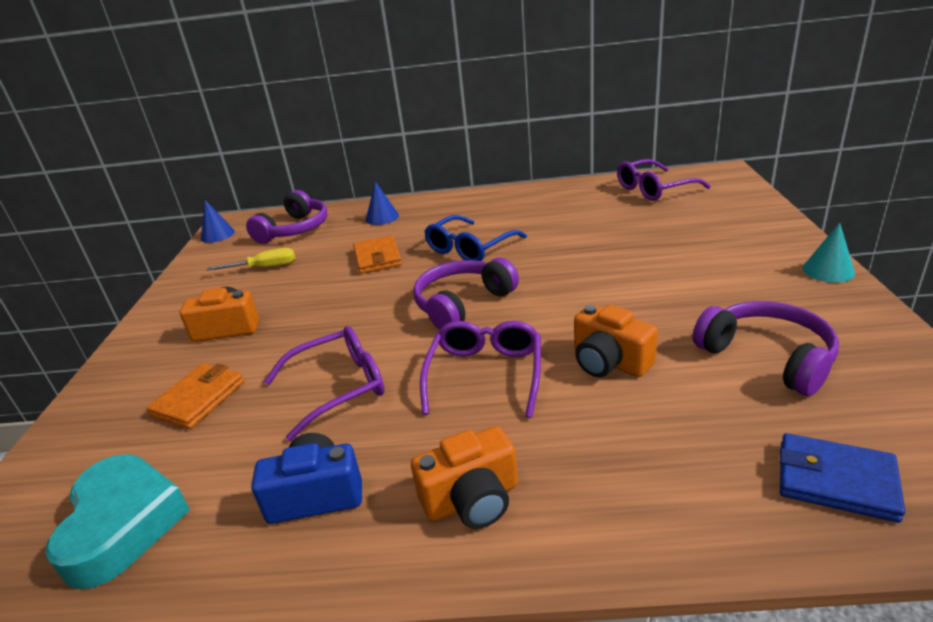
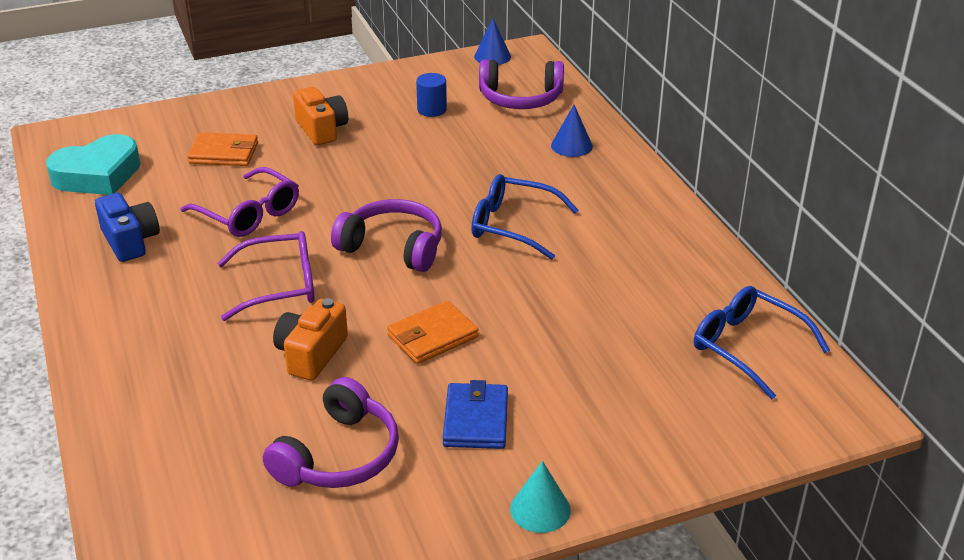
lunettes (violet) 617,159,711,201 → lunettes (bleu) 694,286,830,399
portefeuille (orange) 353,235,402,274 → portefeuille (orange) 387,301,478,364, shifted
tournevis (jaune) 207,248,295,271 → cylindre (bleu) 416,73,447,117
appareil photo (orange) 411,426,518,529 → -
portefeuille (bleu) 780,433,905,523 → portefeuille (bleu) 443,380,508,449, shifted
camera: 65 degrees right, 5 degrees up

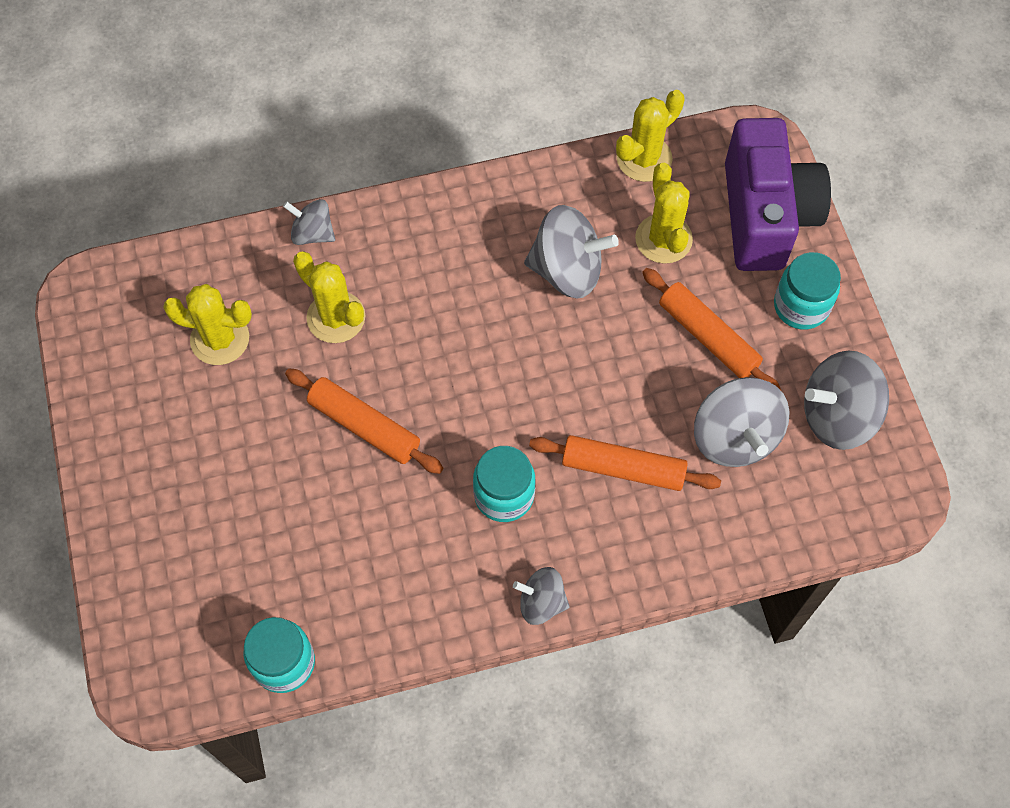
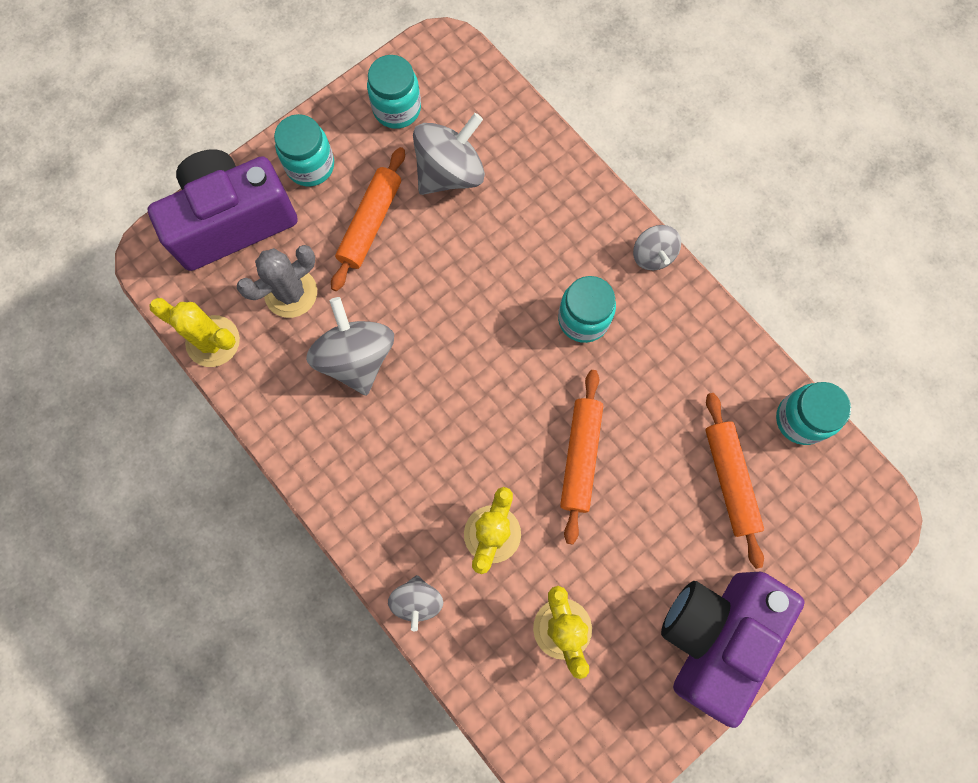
cactus (jaune) 635,163,693,264 → cactus (gris) 237,245,317,318
toupie (gris) 804,350,889,450 → bocal (turquoise) 367,55,421,129
rouleau à pâtisserie (orange) 529,435,721,491 → rouleau à pâtisserie (orange) 706,393,764,569, shifted
- → appareil photo (violet) 661,572,805,728
camera: 115 degrees left, 10 degrees up

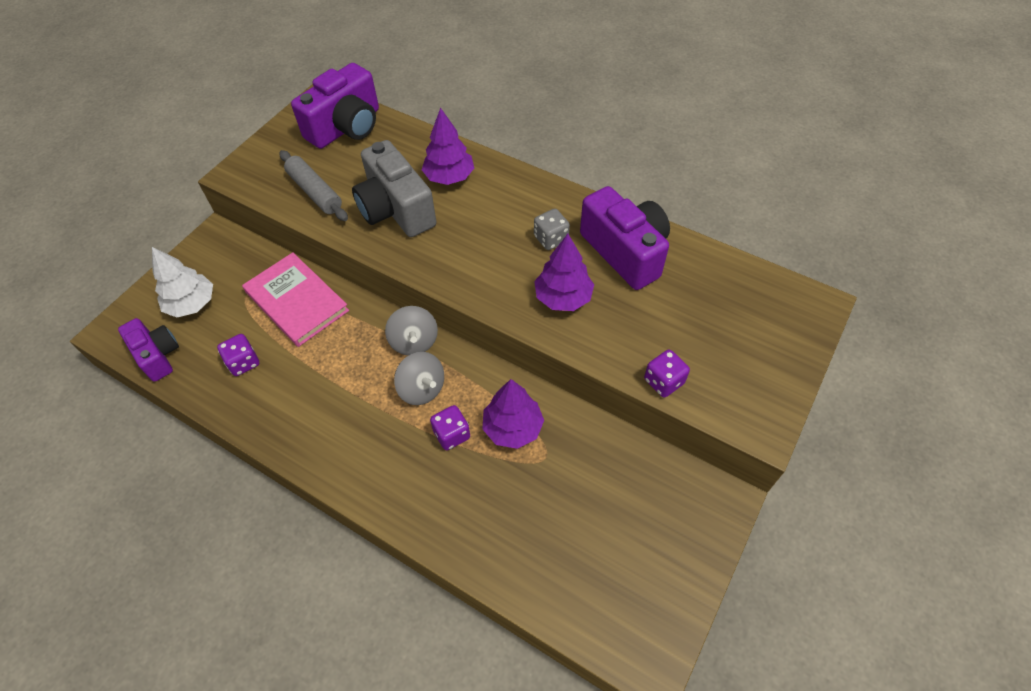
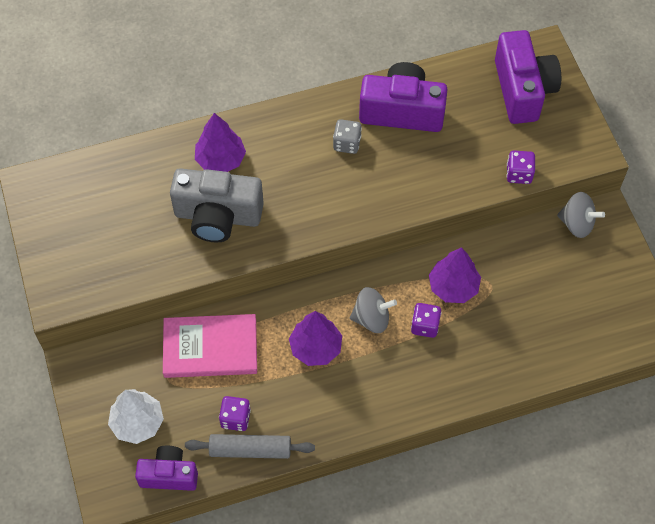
appareil photo (violet) 291,63,379,149 → appareil photo (violet) 495,30,561,124, shifted
rouleau à pâtisserie (gris) 279,150,348,221 → rouleau à pâtisserie (gris) 185,434,315,459, shifted
arbre (violet) 534,234,594,311 → arbre (violet) 289,311,342,366, shifted
toupie (gris) 385,306,438,355 → toupie (gris) 557,192,605,238, shifted
camera: 50 degrees left, 5 degrees up

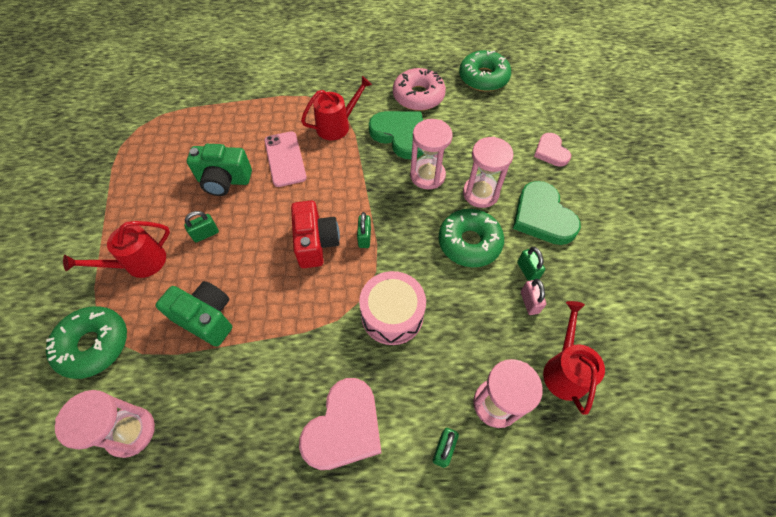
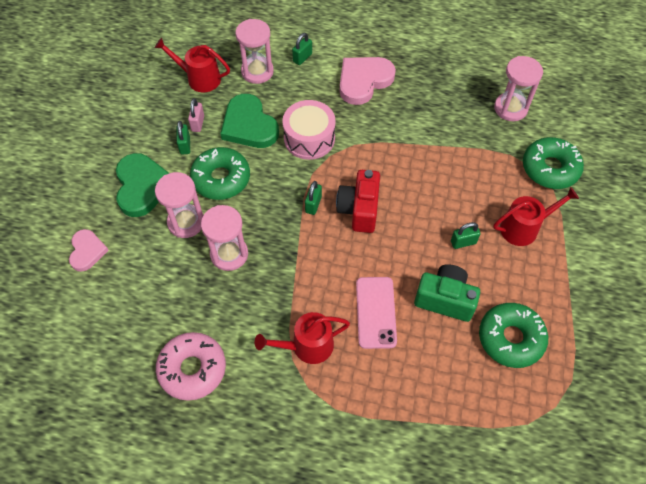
beignet (vert) 459,50,511,92 → beignet (vert) 479,303,548,368, shifted
cœur (vert) 369,111,424,159 → cœur (vert) 220,94,279,148, shifted
appareil photo (vert) 155,281,232,347 → -
arrosoir (rouge) 543,301,605,415 → arrosoir (rouge) 154,38,230,92, 90 degrees clockwise
camera: 165 degrees left, 0 degrees up

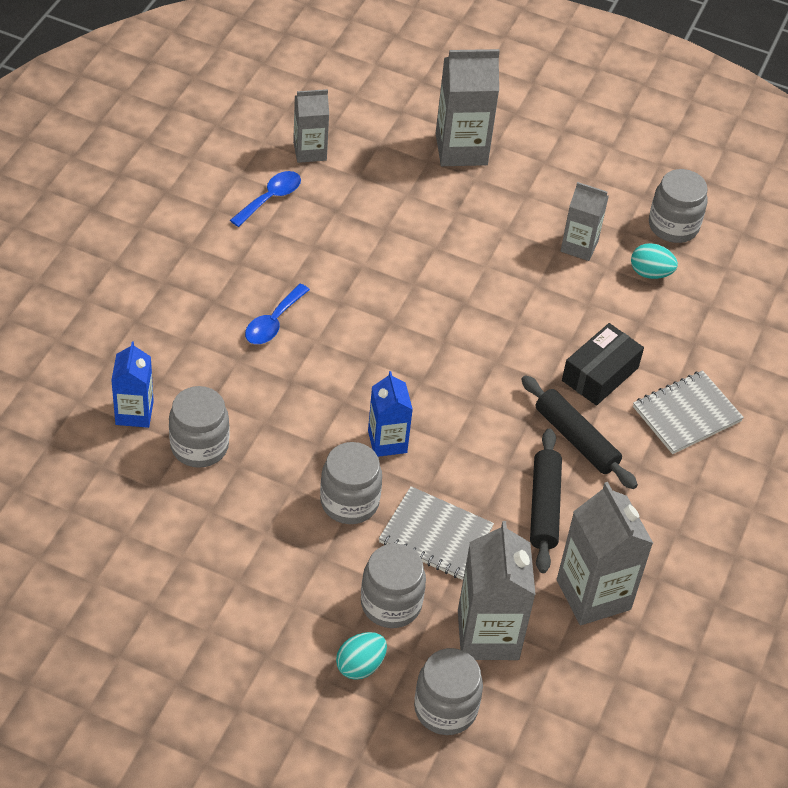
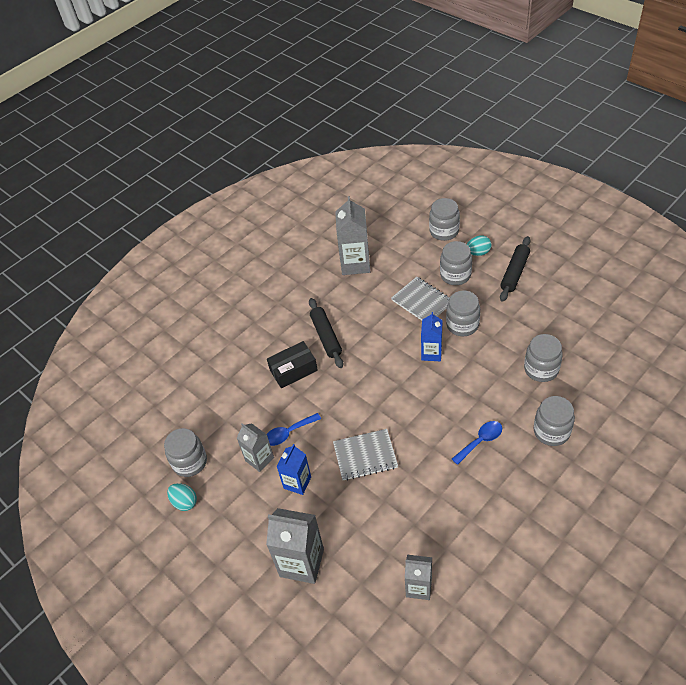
cuillère (bleu) 230,171,301,227 → cuillère (bleu) 267,413,321,446, shifted
œuf (turquoise) 631,243,678,279 → œuf (turquoise) 167,483,197,511, shifted
brique de lait (bleu) 111,342,154,428 → brique de lait (bleu) 277,444,311,495, shifted
carnet (gris) 633,370,744,454 → carnet (gris) 333,429,398,481, shifted
rouleau à pâtisserie (noir) 530,429,562,573 → rouleau à pâtisserie (noir) 500,236,531,302, shifted
brique de lait (gris) 458,521,536,660 → -
- → bocal (gris) 534,396,575,446
camera: 150 degrees left, 0 degrees up

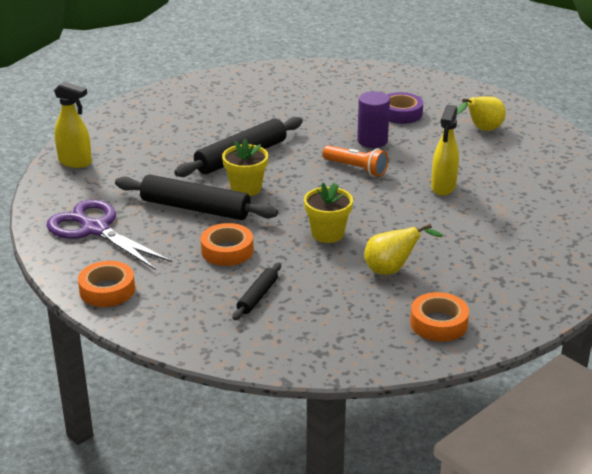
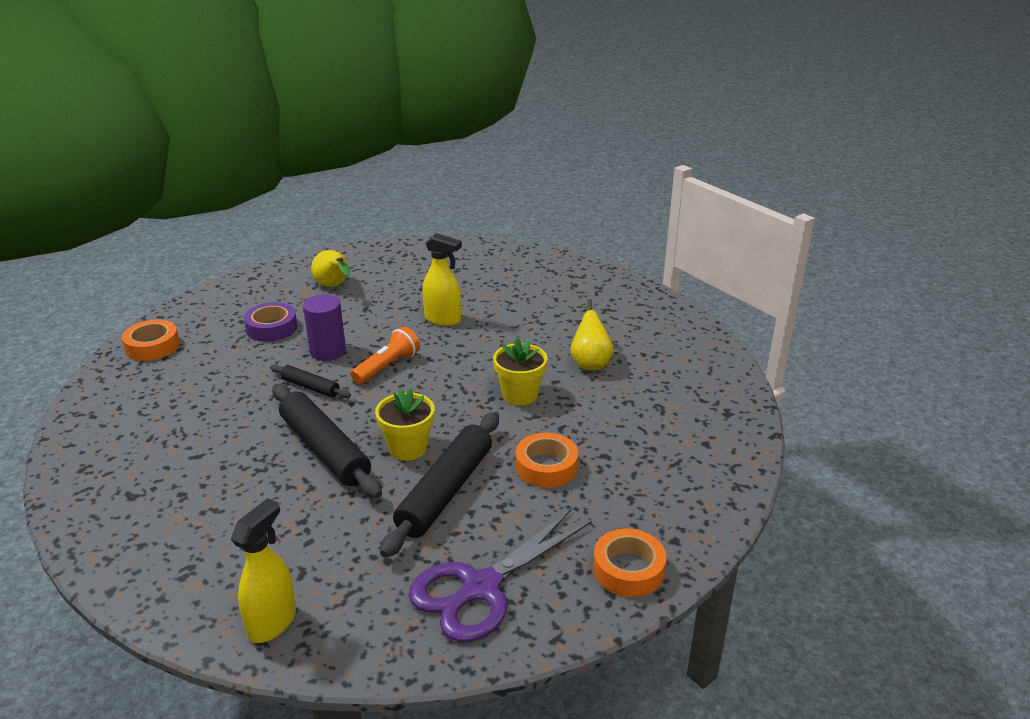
rouleau à pâtisserie (noir) 233,263,281,320 → rouleau à pâtisserie (noir) 270,365,351,398, shifted
ruban adhésif (orange) 410,292,469,342 → ruban adhésif (orange) 122,319,180,361, shifted
camera: 85 degrees left, 0 degrees up

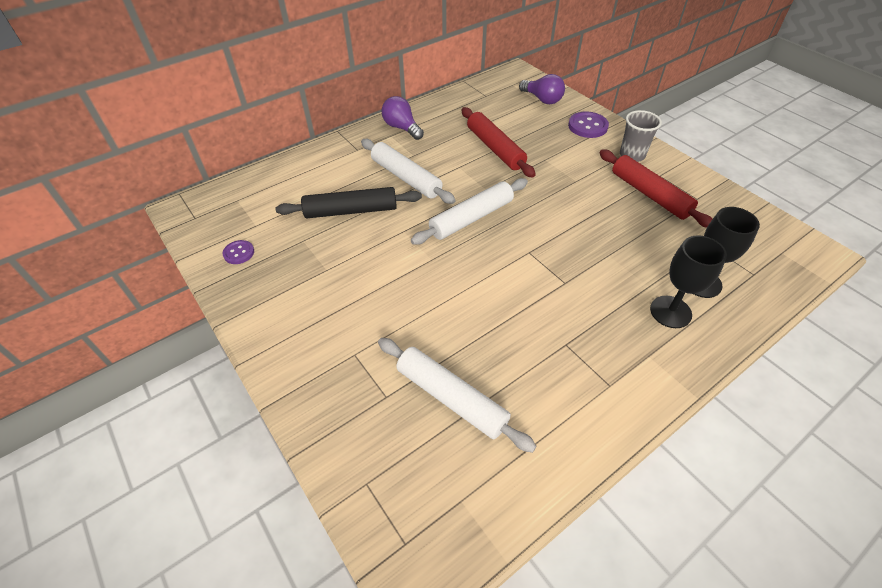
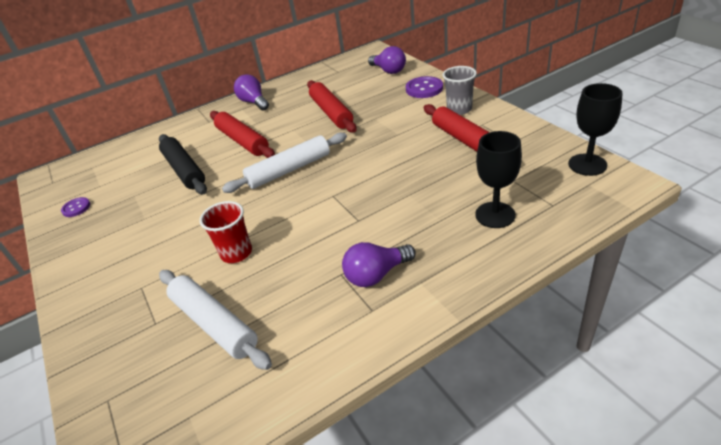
rouleau à pâtisserie (blanc) 361,139,456,204 → rouleau à pâtisserie (rouge) 210,111,275,158
rouleau à pâtisserie (noir) 275,187,422,218 → rouleau à pâtisserie (noir) 159,134,207,194, 60 degrees clockwise
verre à pied (noir) 650,235,727,328 → verre à pied (noir) 568,83,623,176, shifted
- → gobelet (rouge) 200,201,252,263
- → ampoule (violet) 342,242,416,287
camera: 10 degrees right, 10 degrees down

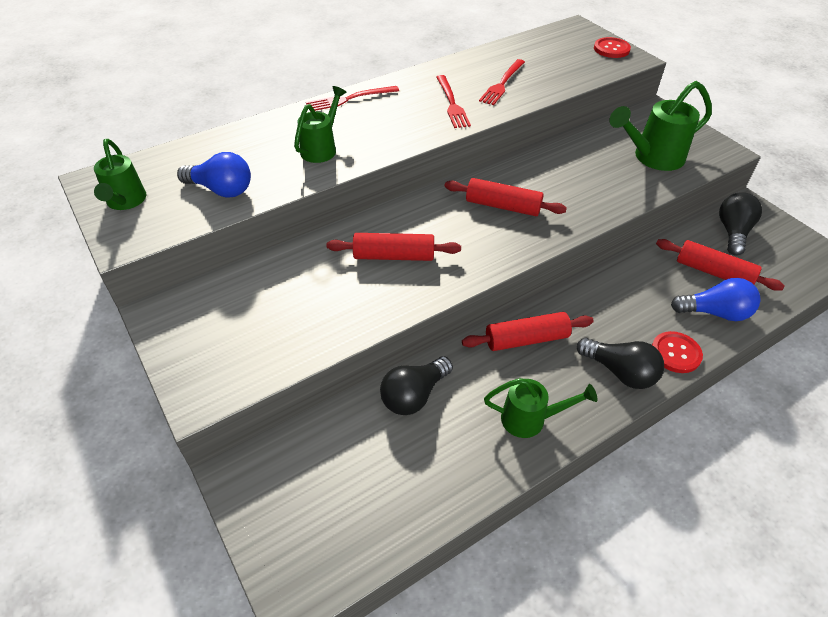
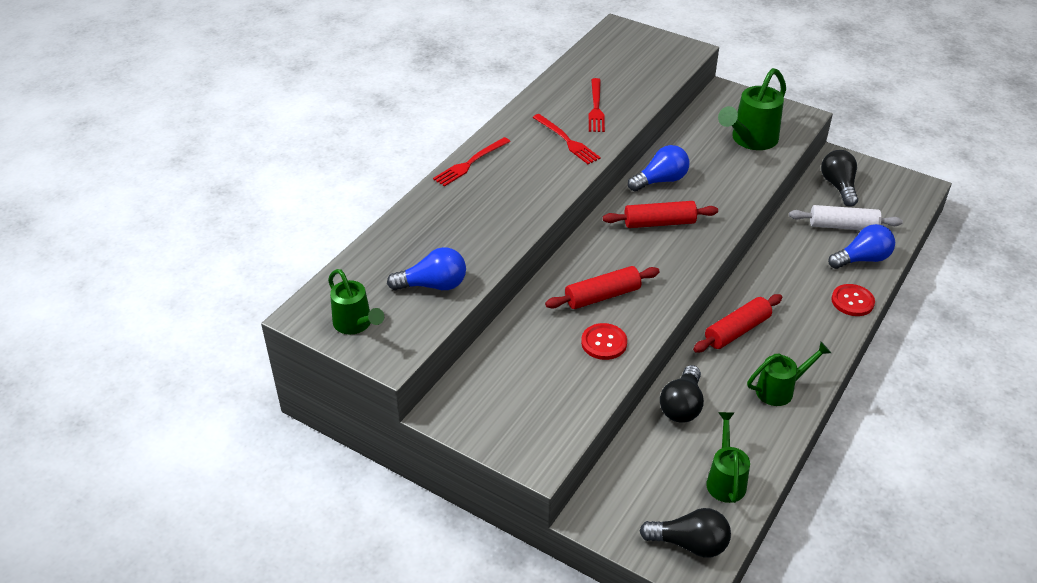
bouton (rouge) 594,37,631,58 → bouton (rouge) 581,323,627,360, shifted
arrosoir (vert) 294,86,347,163 → arrosoir (vert) 706,412,750,503, shifted
rouleau à pâtisserie (rouge) 656,239,785,291 → rouleau à pâtisserie (blanc) 789,205,903,230
ampoule (noir) 577,338,664,389 → ampoule (noir) 640,508,731,558, shifted
- → ampoule (bleu) 628,145,690,192
camera: 25 degrees left, 5 degrees down

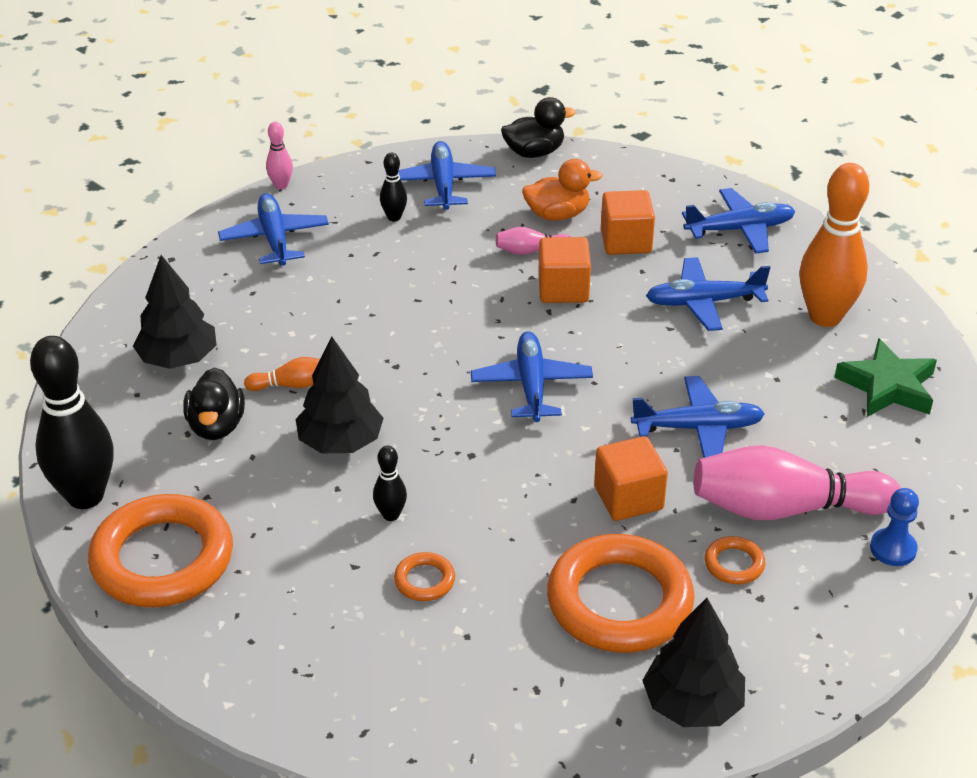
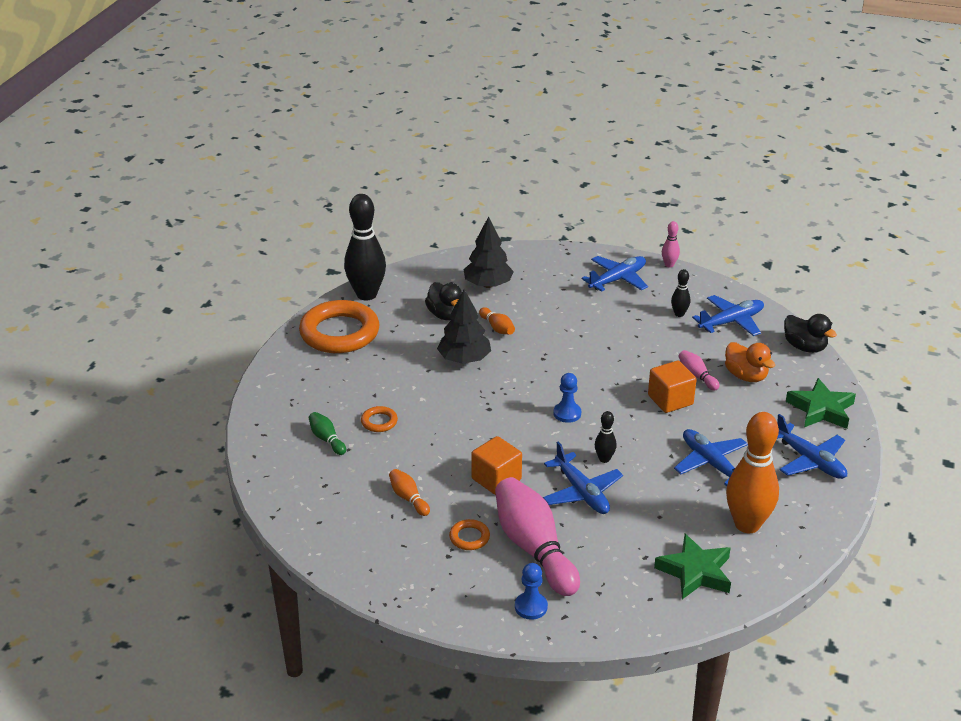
cube (orange) 601,190,655,255 → -
avion (bleu) 471,332,593,422 → pion (bleu) 553,373,581,423
canard (noir) 183,367,245,440 → canard (noir) 425,282,462,321, 90 degrees counterclockwise
quille (noir) 373,446,407,521 → quille (noir) 595,411,617,463, shifted
anneau (orange) 547,534,695,653 → quille (orange) 389,469,430,516
arbre (noir) 642,598,745,727 → -
- → étoile (vert) 786,378,856,429
- → quille (vert) 309,412,346,455
camera: 65 degrees right, 5 degrees down

